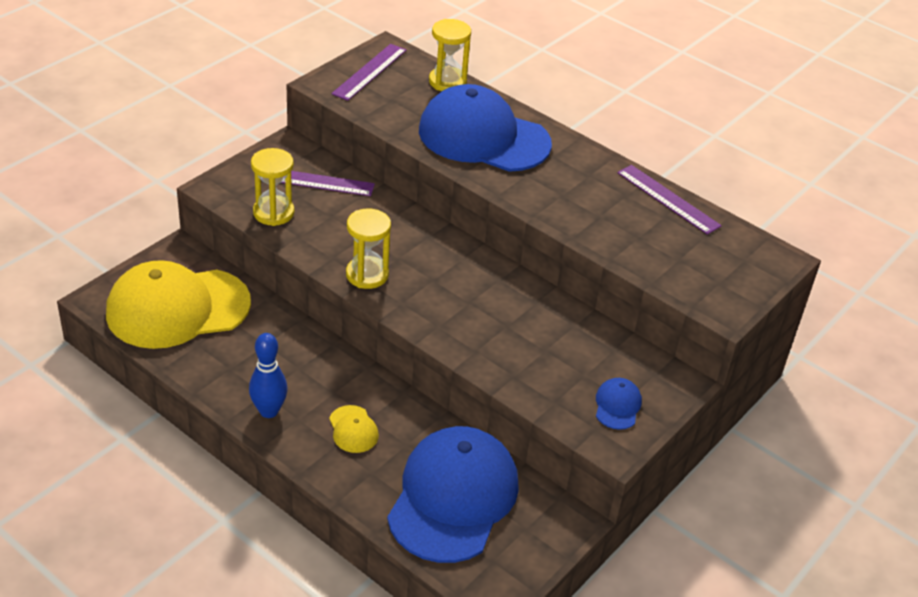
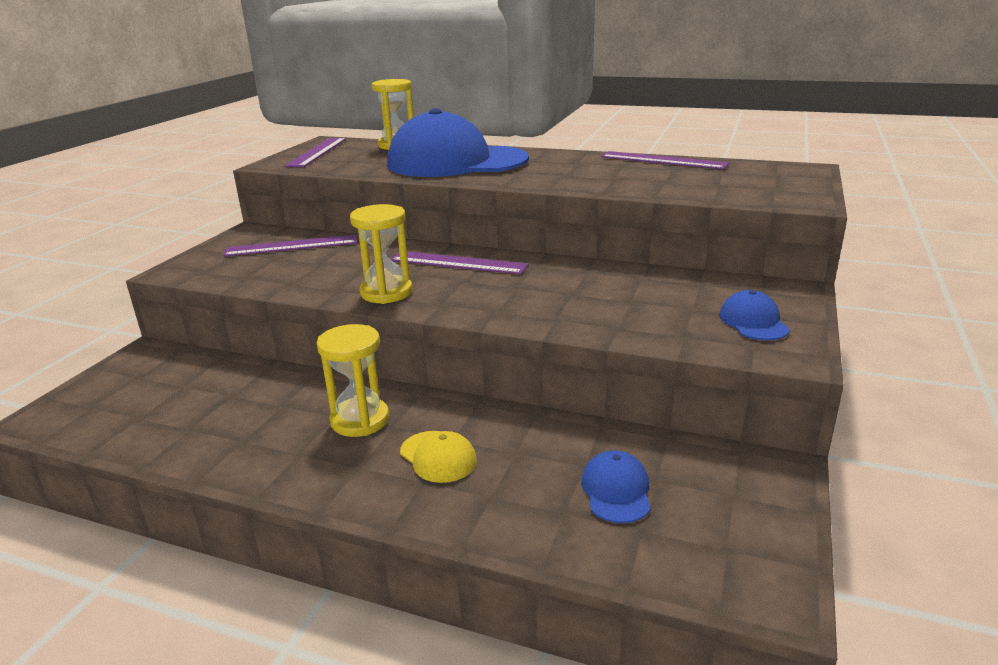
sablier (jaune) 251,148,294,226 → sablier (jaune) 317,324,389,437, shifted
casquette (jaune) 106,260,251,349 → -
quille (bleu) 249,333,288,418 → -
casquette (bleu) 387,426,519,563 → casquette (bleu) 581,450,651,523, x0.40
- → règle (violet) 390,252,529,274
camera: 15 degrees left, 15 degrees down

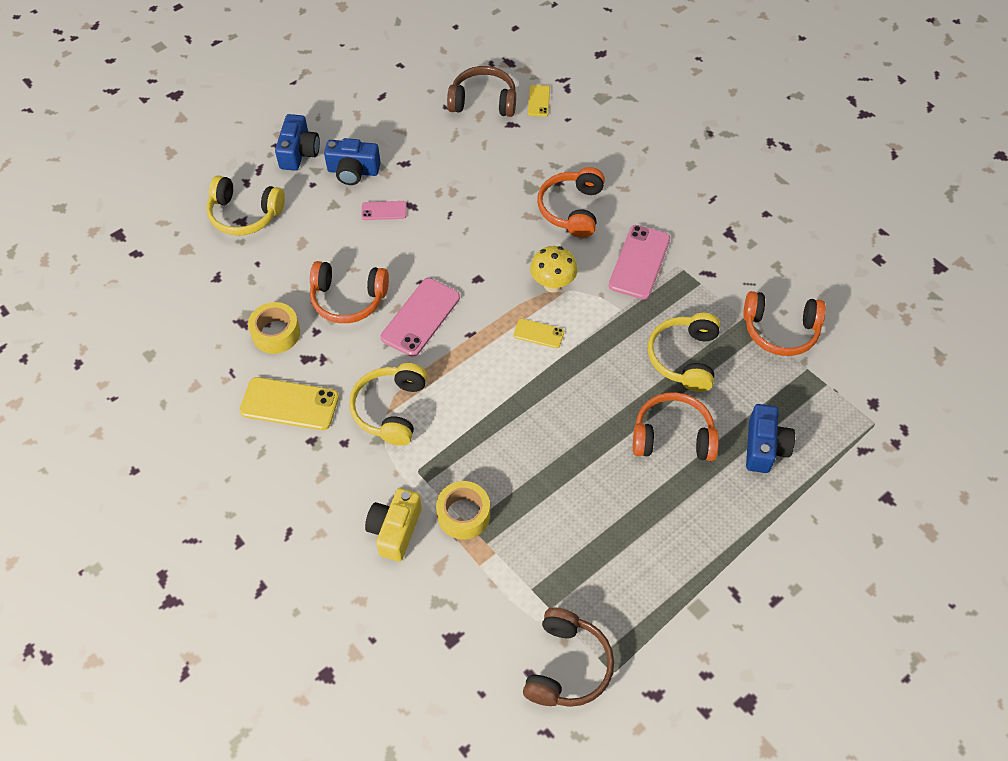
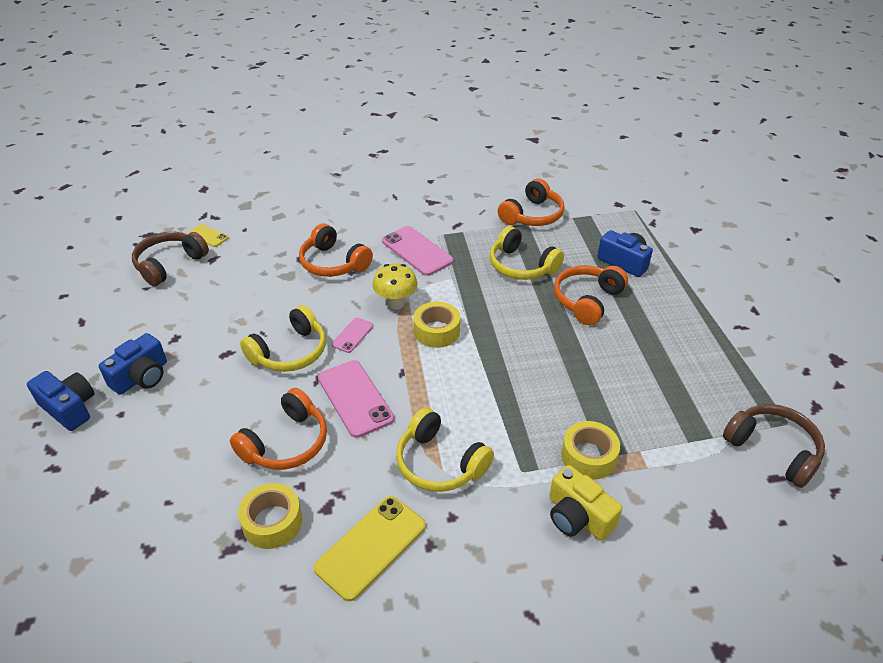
casque audio (jaune) 207,175,285,236 → casque audio (jaune) 240,305,326,372, shifted
téléphone (rose) 361,201,407,220 → téléphone (rose) 332,318,374,353, shifted
téléphone (jaune) 513,319,564,348 → ruban adhésif (jaune) 413,302,460,348
camera: 60 degrees left, 15 degrees down

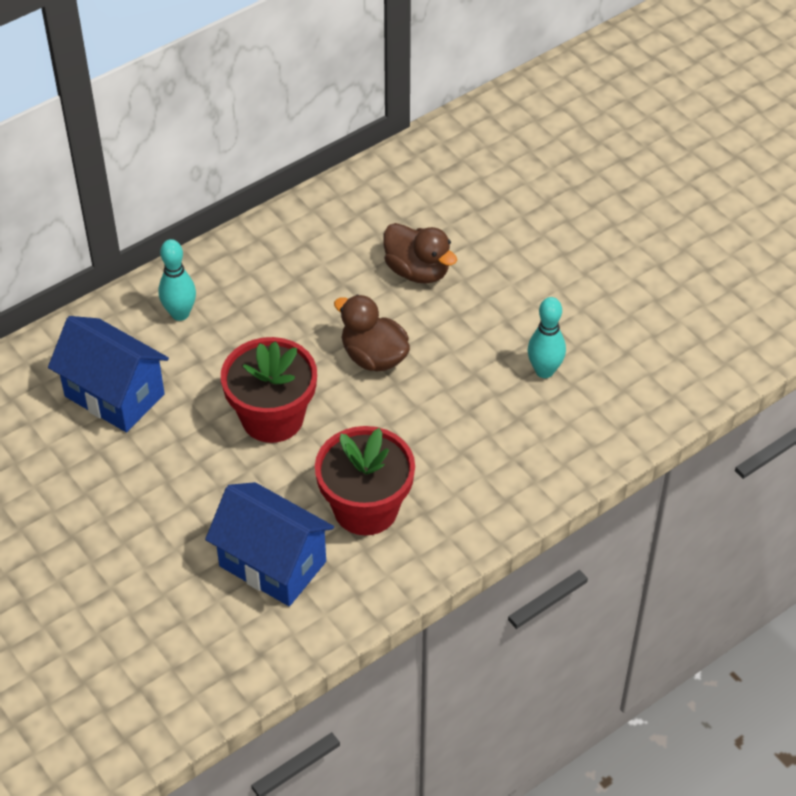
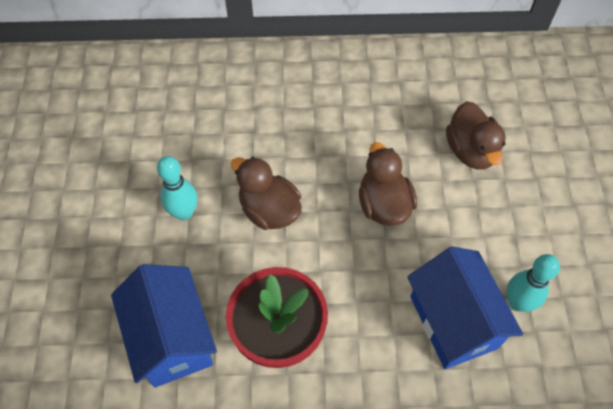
quille (turquoise) 158,239,196,321 → quille (turquoise) 157,156,198,220, shifted
maison (bleu) 48,316,169,432 → maison (bleu) 407,246,523,369, shifted
pot de fleurs (rouge) 221,337,317,443 → canard (marron) 231,157,302,230
camera: 35 degrees right, 10 degrees up

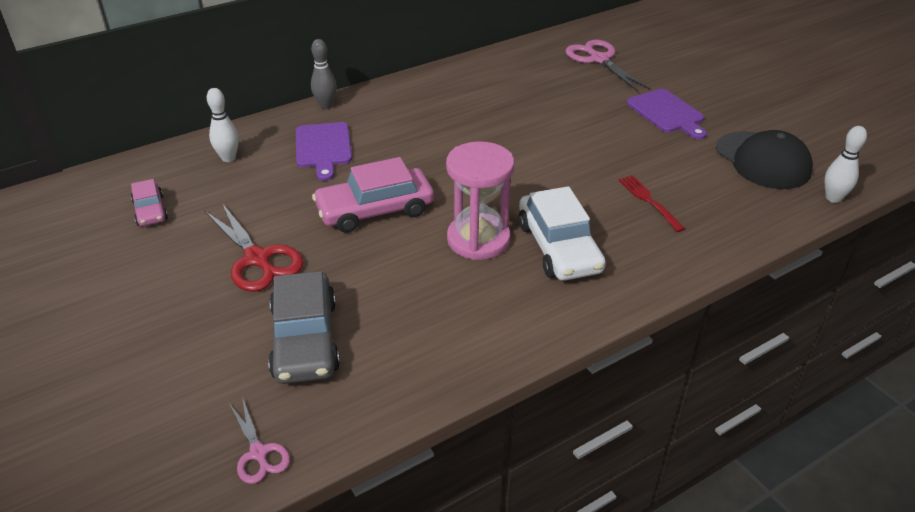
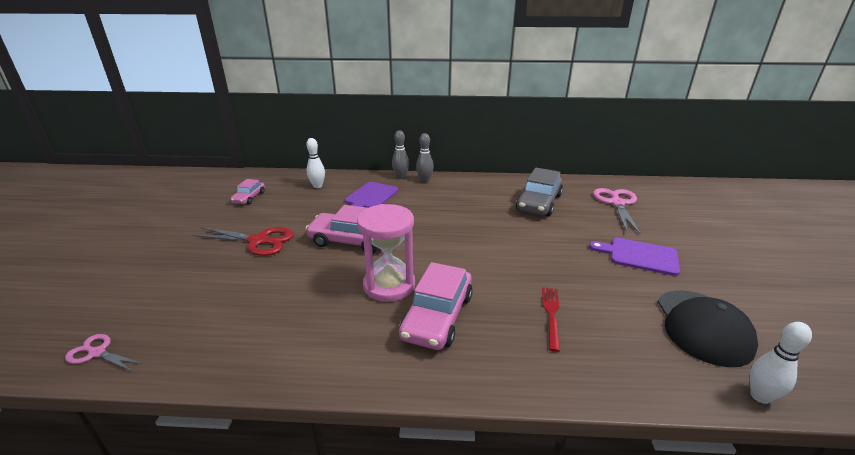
planche à découper (violet) 627,89,707,140 → planche à découper (violet) 589,238,680,276, 105 degrees clockwise
voiture (blanc) 518,186,606,281 → voiture (rose) 399,262,473,350
ciseaux (rouge) 205,203,304,292 → ciseaux (rouge) 192,227,294,256, 75 degrees counterclockwise
voiture (gris) 268,271,340,384 → voiture (gris) 516,168,563,216, shifted
ciseaux (rose) 230,397,290,484 → ciseaux (rose) 65,334,143,371, 105 degrees clockwise
- → quille (gris) 416,133,434,182
camera: 35 degrees right, 10 degrees down

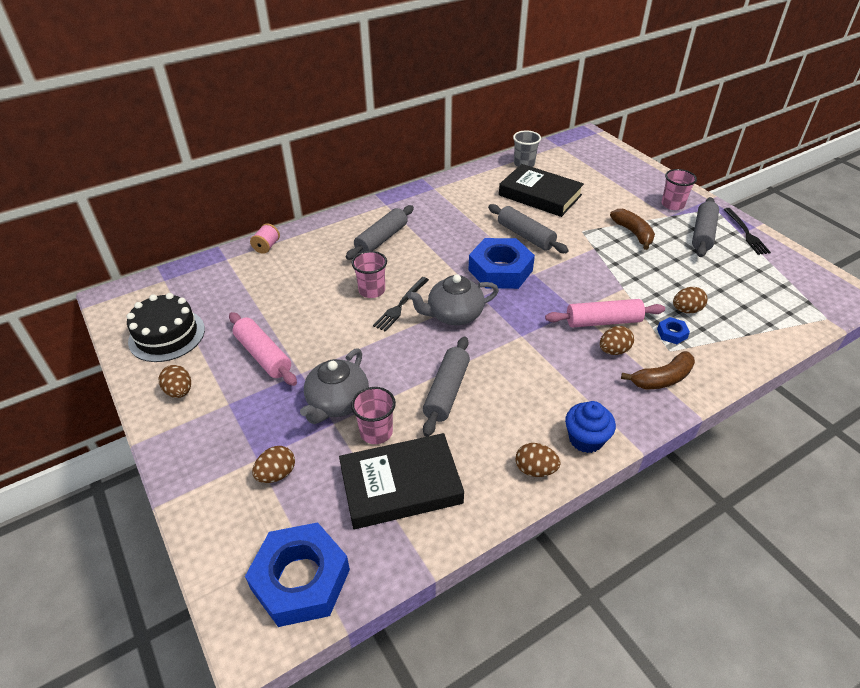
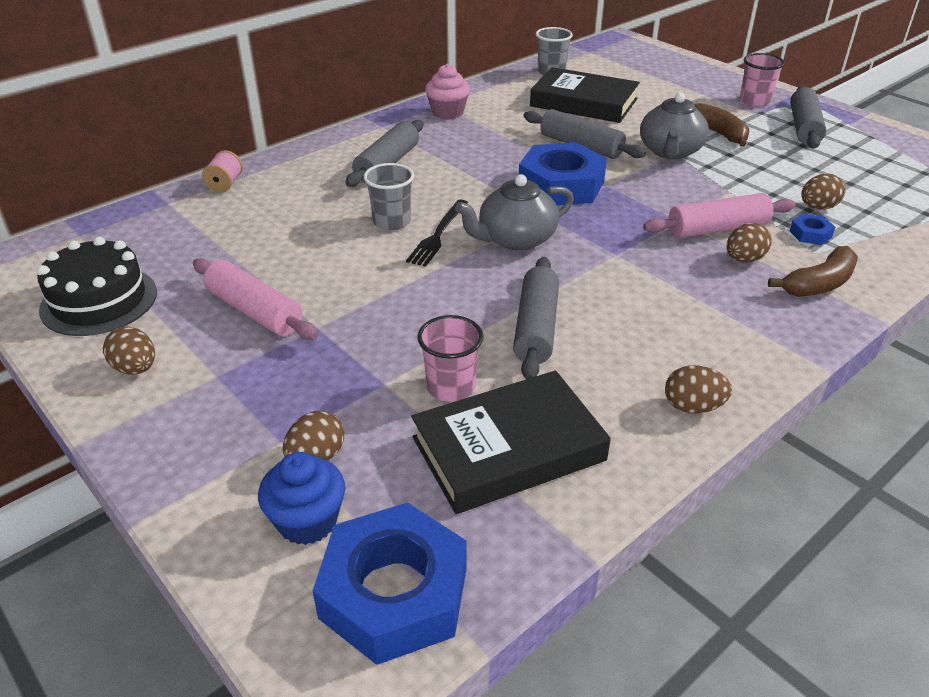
fourchette (noir) 724,208,771,255 → -
gobelet (rose) 352,251,387,298 → gobelet (gris) 364,163,414,230
théière (gris) 300,349,369,424 → théière (gris) 640,92,709,159, shifted
muffin (bleu) 565,401,616,453 → muffin (bleu) 258,452,345,545, shifted
- → muffin (rose) 425,64,470,119
camera: 10 degrees left, 5 degrees down

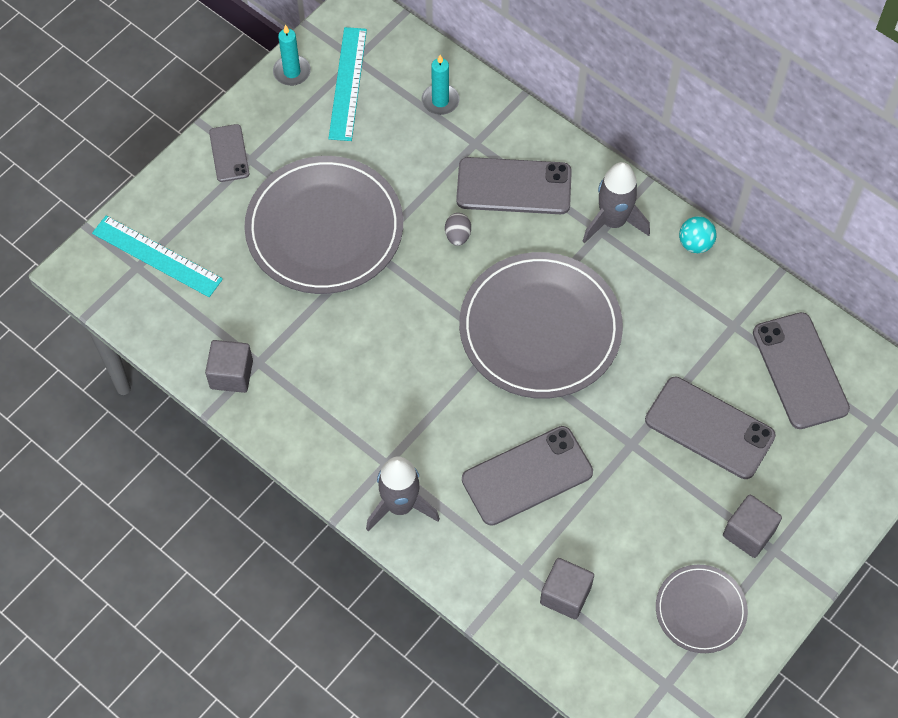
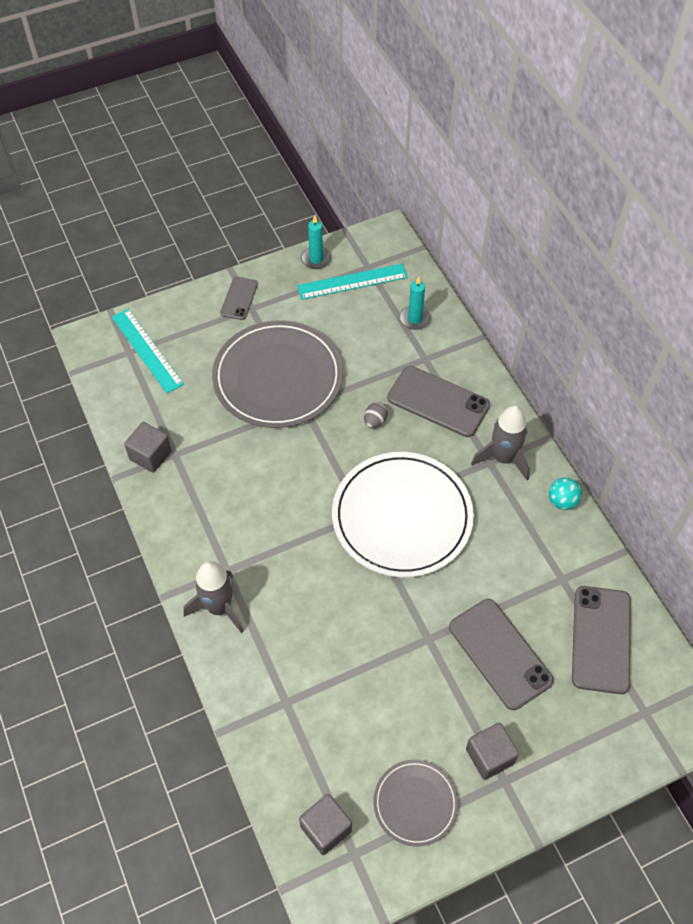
règle (turquoise) 328,27,367,141 → règle (turquoise) 297,264,408,300, 45 degrees clockwise
assiette (gris) 459,252,623,399 → assiette (blanc) 332,452,474,578
téléphone (gris) 462,426,593,526 → -
cube (gris) 540,558,594,619 → cube (gris) 299,794,352,855, shifted
camera: 25 degrees right, 5 degrees down

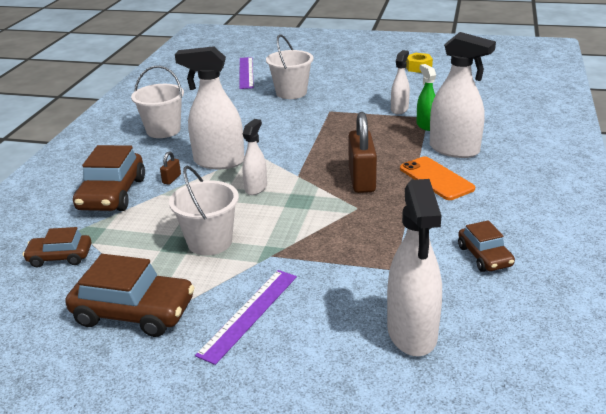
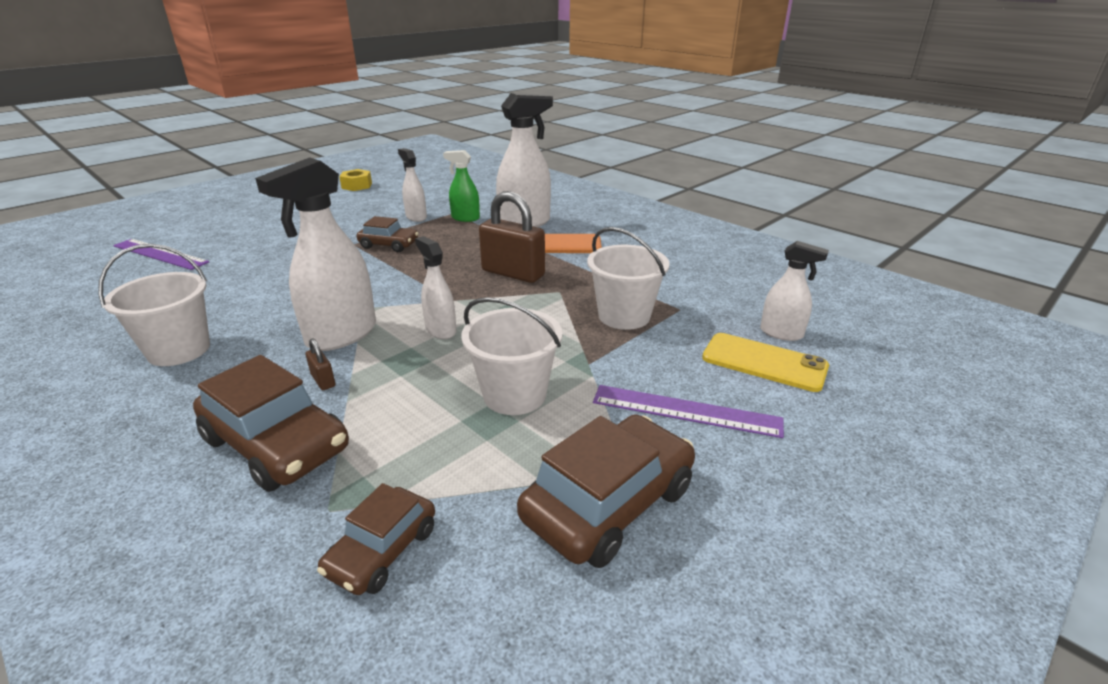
seau (blanc) 266,34,313,99 → seau (blanc) 587,227,670,330, shifted
vaporisateur (blanc) 387,179,442,356 → vaporisateur (blanc) 760,241,829,341, x0.56
voiture (marron) 458,220,515,272 → voiture (marron) 357,216,418,252, shifted
règle (violet) 195,270,297,365 → règle (violet) 593,385,784,438, 45 degrees counterclockwise
- → téléphone (jaune) 702,333,829,392
camera: 60 degrees left, 0 degrees up

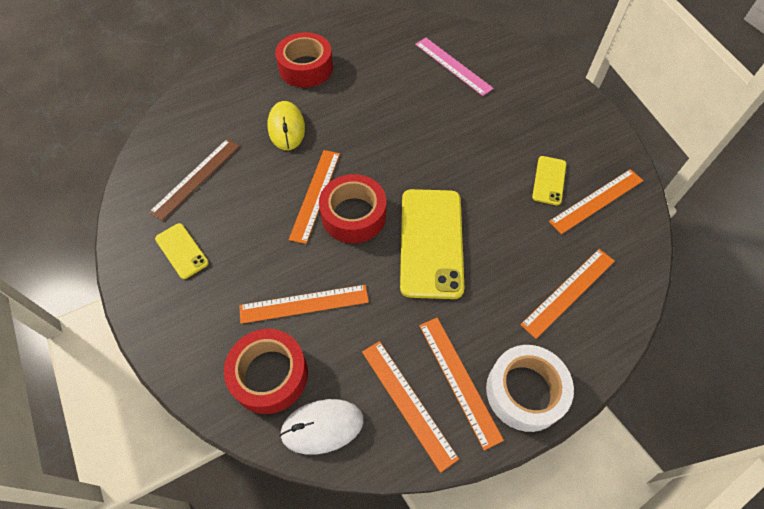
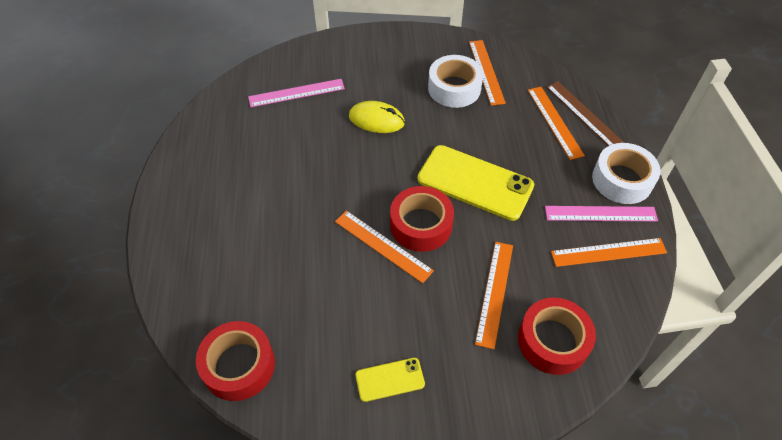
ruban adhésif (rouge) 275,32,333,88 → ruban adhésif (rouge) 196,321,275,401, shifted
souris (jaune) 267,101,305,150 → souris (jaune) 349,101,405,133, shifted
règle (marron) 149,139,240,221 → règle (marron) 546,81,623,146, shifted
téléphone (jaune) 532,156,566,206 → ruban adhésif (blanc) 428,55,483,108
règle (orange) 419,318,504,450 → règle (rose) 545,206,658,222
souris (blanc) 279,399,364,455 → -
camera: 65 degrees left, 5 degrees down

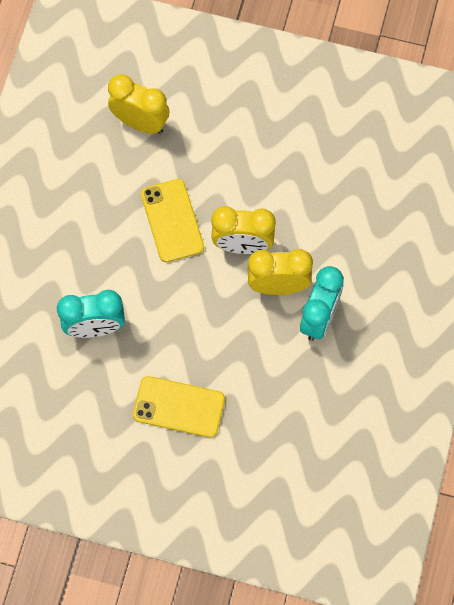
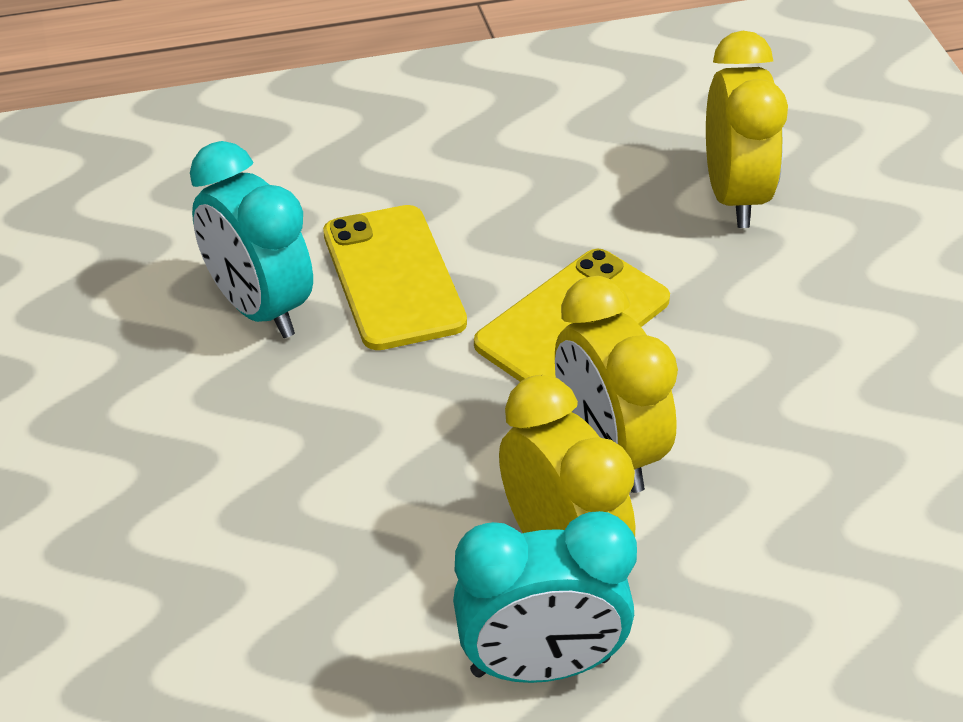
téléphone (jaune) 133,376,225,438 → téléphone (jaune) 323,205,467,350, shifted
camera: 60 degrees right, 25 degrees down

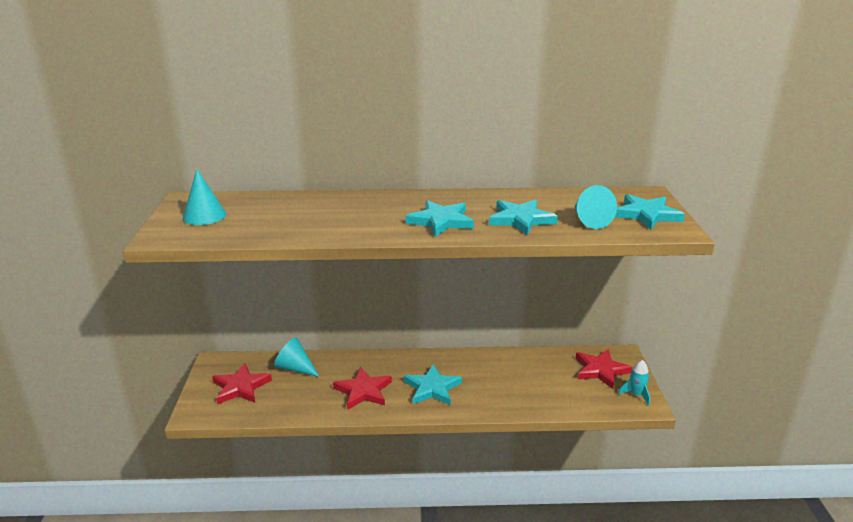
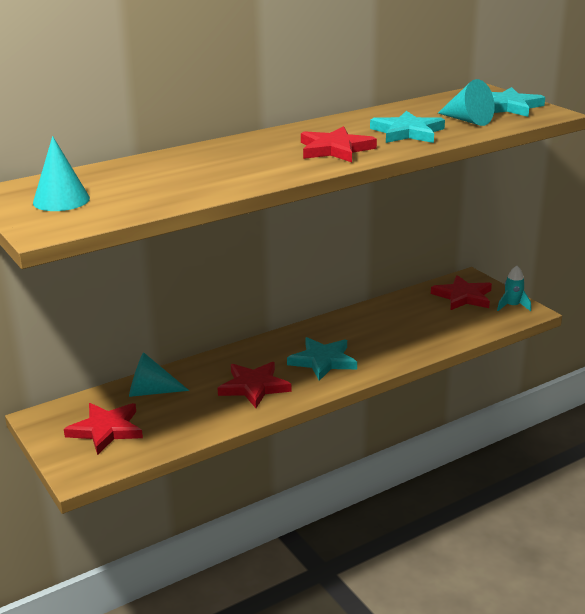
étoile (turquoise) 406,200,474,237 → étoile (rouge) 301,126,377,162
camera: 30 degrees left, 0 degrees up

